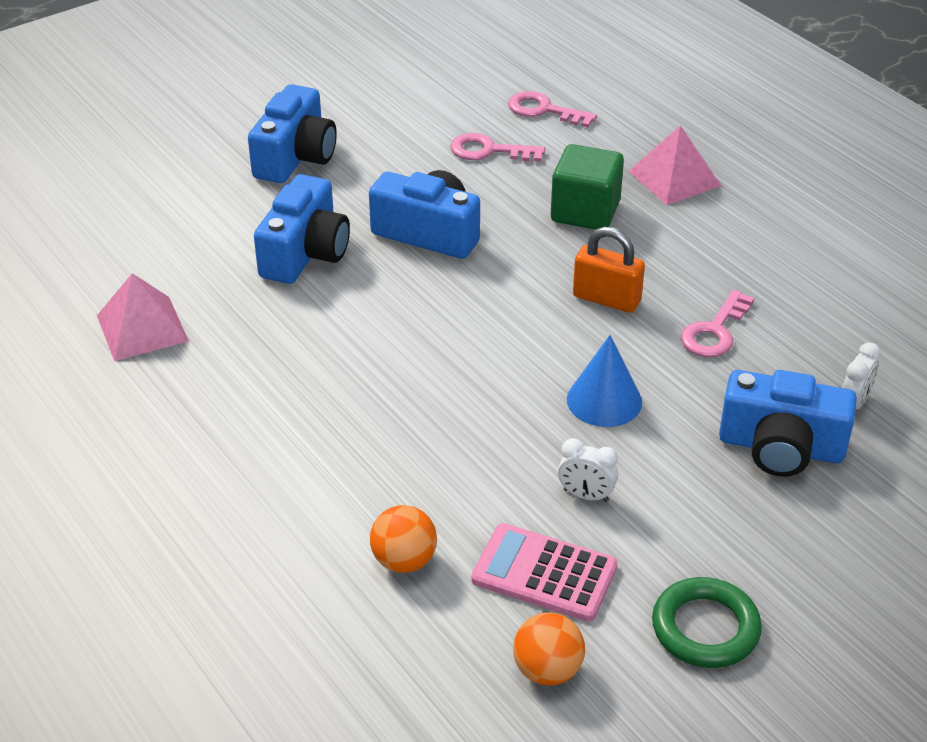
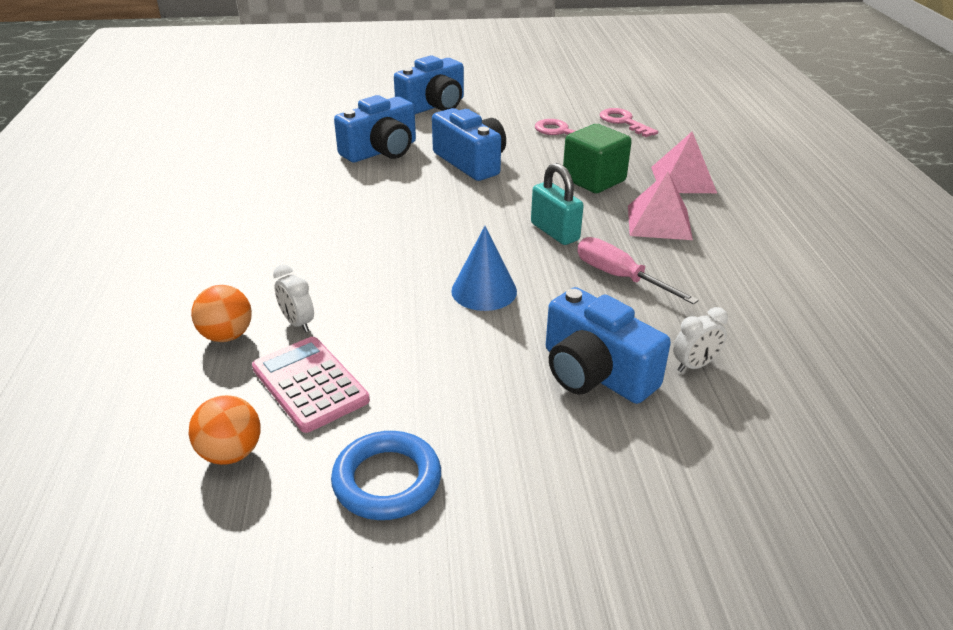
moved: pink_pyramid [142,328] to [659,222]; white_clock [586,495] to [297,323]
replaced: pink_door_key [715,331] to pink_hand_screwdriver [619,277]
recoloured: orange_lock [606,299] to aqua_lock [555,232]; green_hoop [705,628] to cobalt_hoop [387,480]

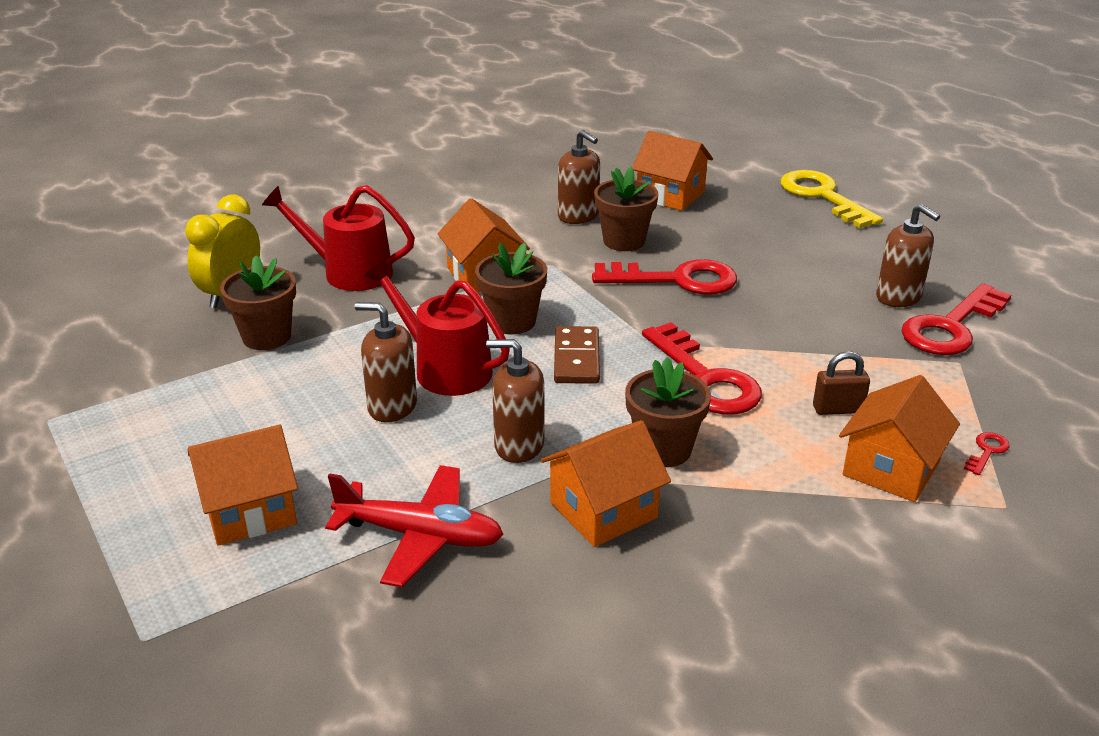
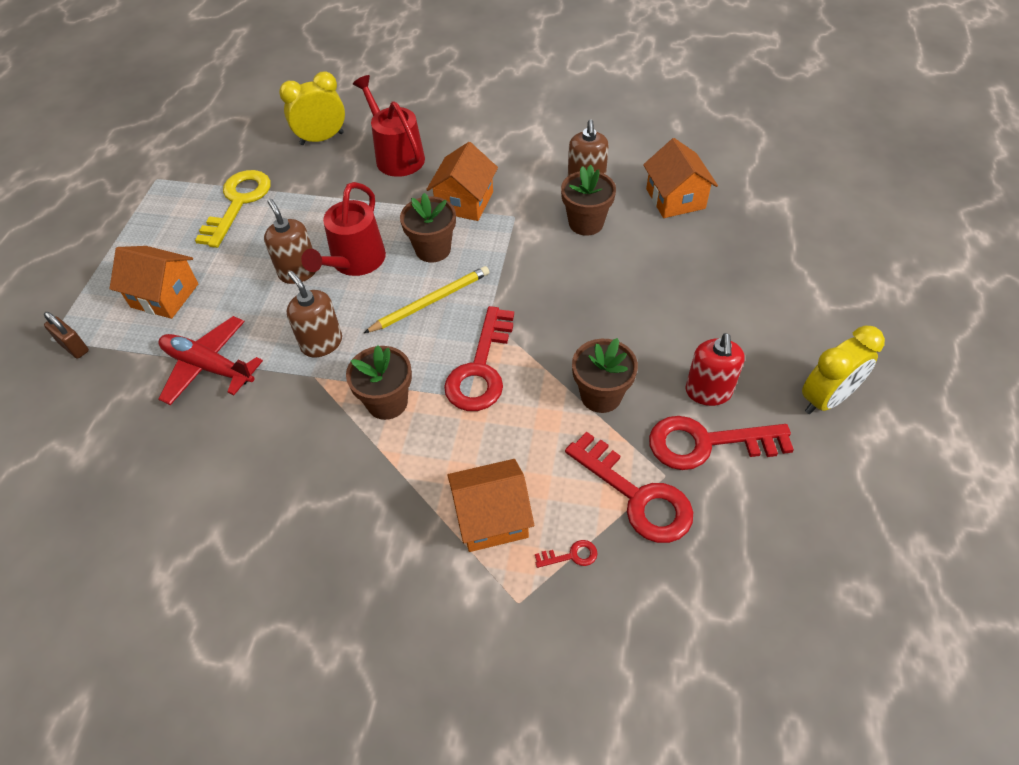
removed: orange_toy_house [603,510]
added: bright_yellow_clock [826,399]
moved: russet_flower_pot [266,337] to [601,395]; scarlet_door_key [677,280] to [637,496]; bright_yellow_door_key [822,196] to [238,203]; russet_lock [838,409] to [74,347]
replaced: russet_domino [576,359] to bright_yellow_wooden_pencil [430,302]
recoloured: russet_soap_pump [898,297] to scarlet_soap_pump [708,391]
turned: scarlet_aeroplane [420,535] = [209,367] 150 degrees clockwise; scarlet_watering_can [444,369] = [354,262] 150 degrees counterclockwise

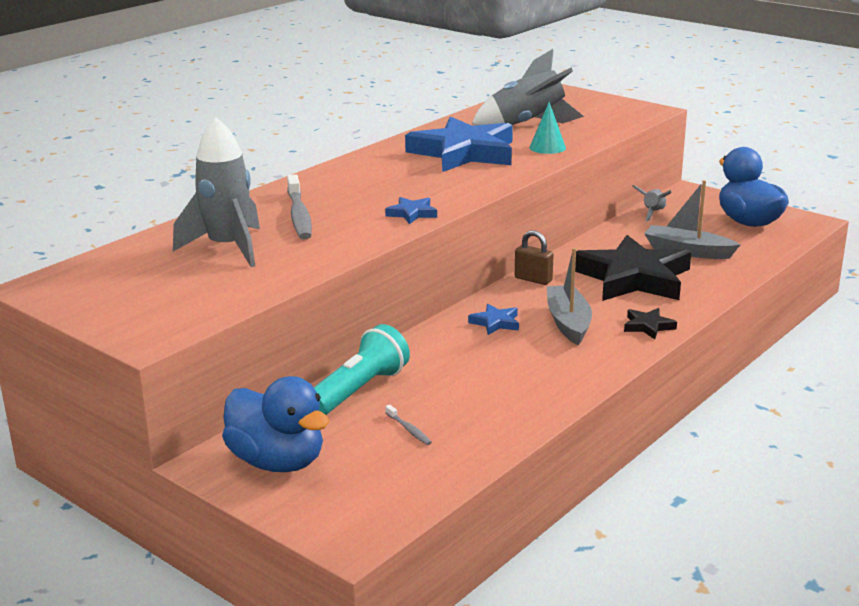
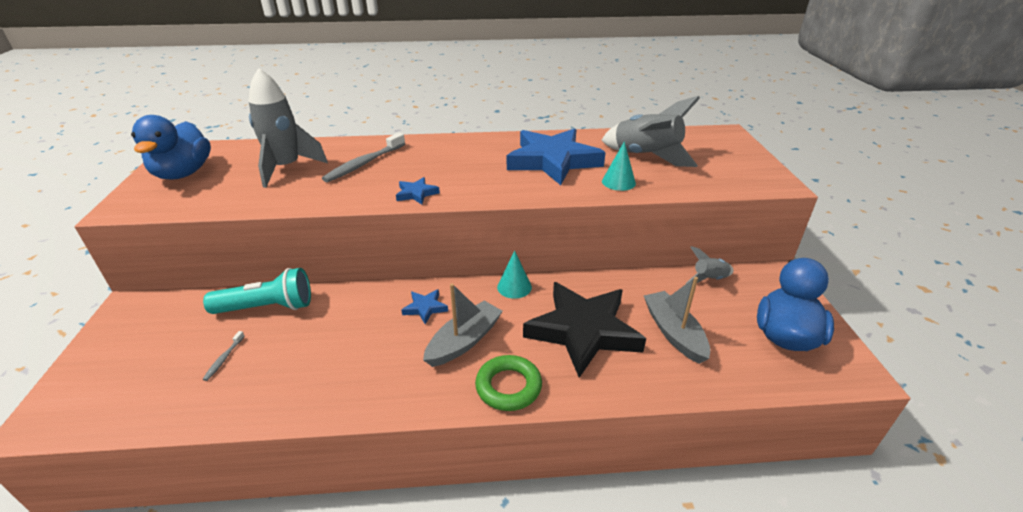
moved: cobalt_toy_duck [277,462] to [183,173]
replaced: russet_lock [533,279] to aqua_cone_shape [514,287]; black_star_shape [648,326] to green_hoop [508,387]

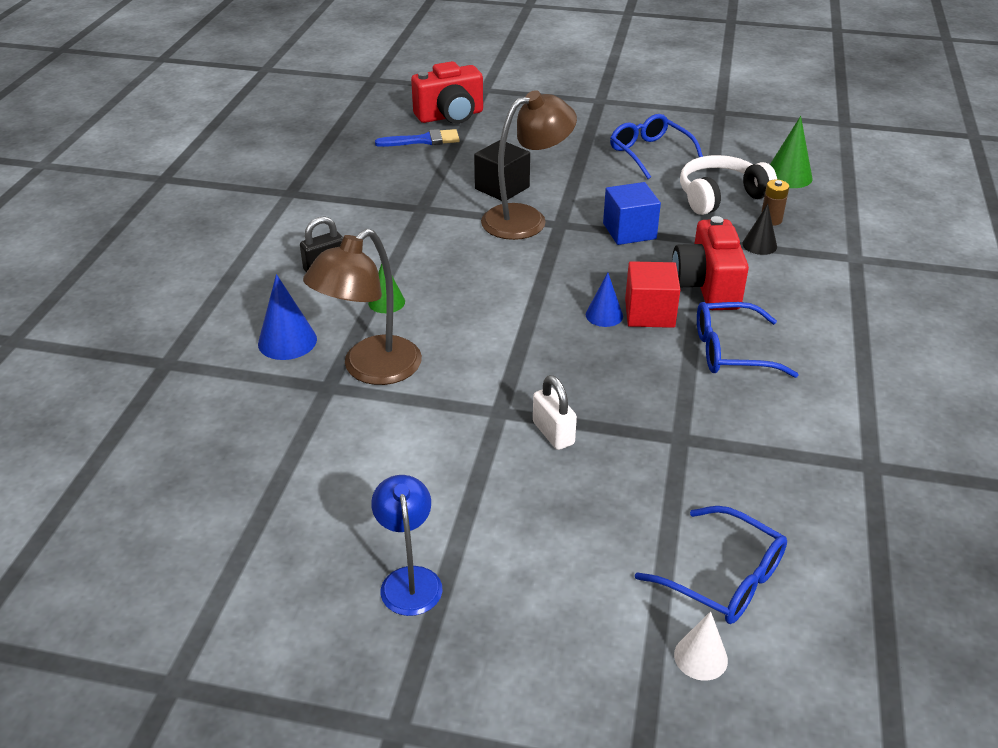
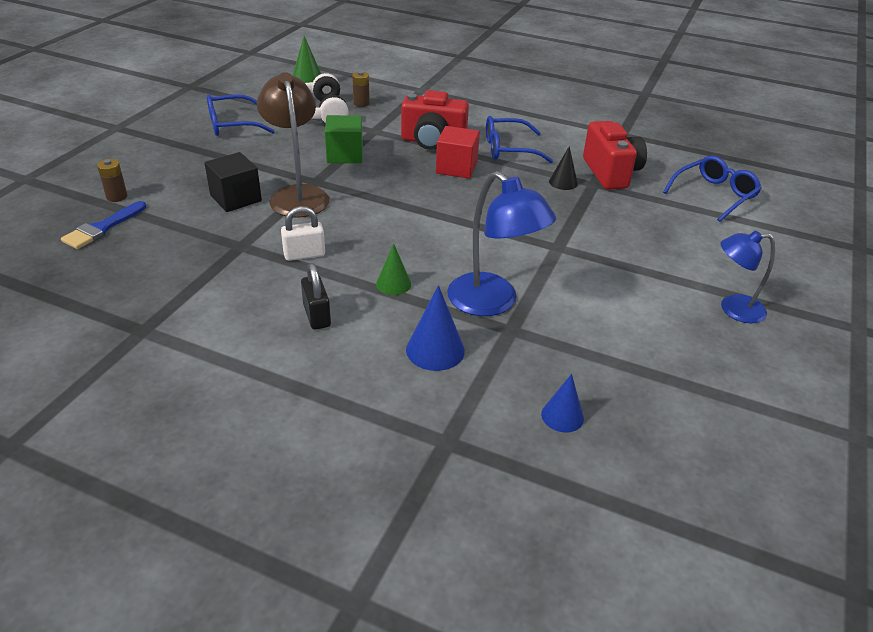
removed: white_cone_shape [700,657]
added: russet_power_cell [117,197]
moved: scarlet_camera [450,116] to [611,173]; white_lock [553,433] to [304,254]; cobalt_cone_shape [604,315] to [562,416]; black_cone_shape [759,245] to [563,182]
recoloured: russet_desk_lamp [371,370] to cobalt_desk_lamp [492,303]; cobalt_solid_cube [629,231] to green_solid_cube [345,155]
turned: cobalt_paint_brush [423,140] = [102,228] 150 degrees counterclockwise; cobalt_spectacles [731,351] = [508,149] 75 degrees clockwise

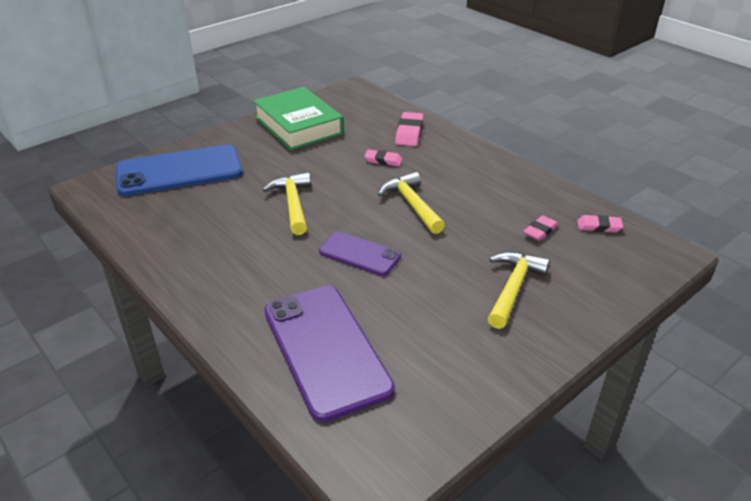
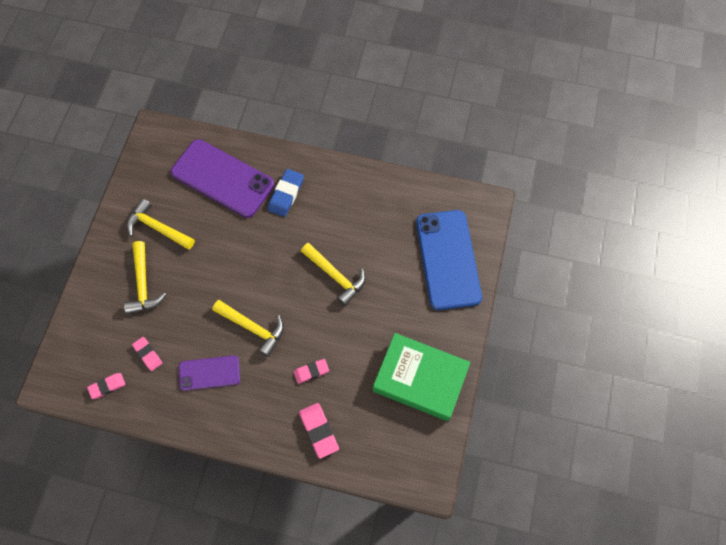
added: bright_yellow_carpenter's_hammer [157,228]; cobalt_pencil_eraser [286,194]
moved: royal_purple_mobile_phone [359,254] to [209,373]
turned: cobalt_mobile_phone [179,171] = [448,259] 45 degrees counterclockwise; pink_pencil_eraser [540,231] = [148,354] 45 degrees counterclockwise

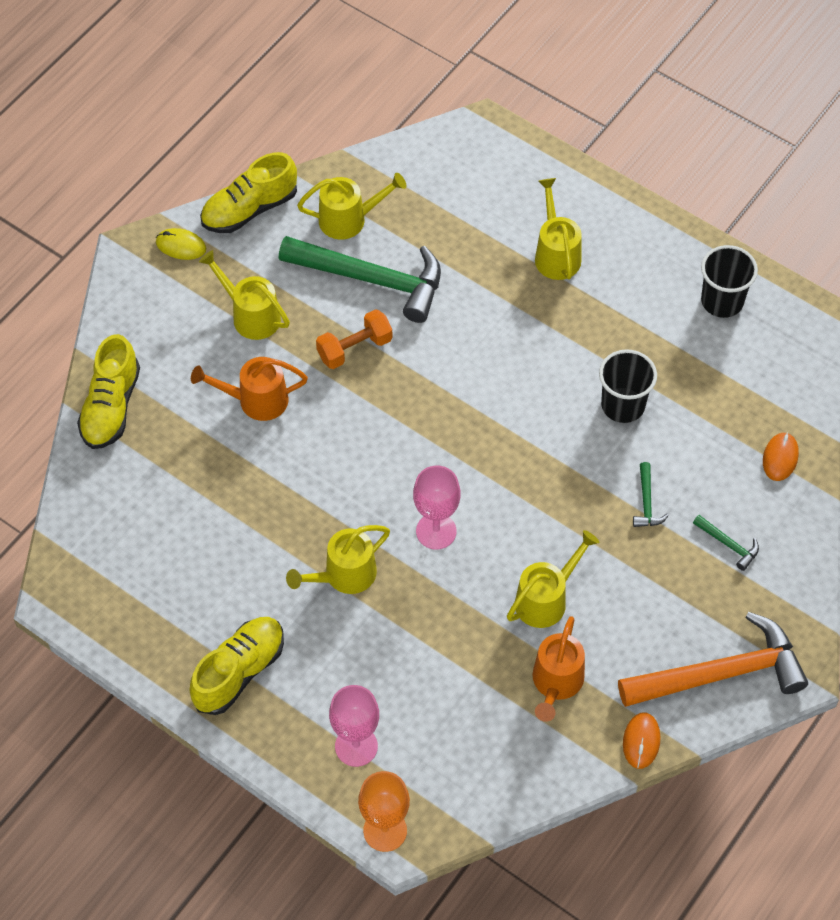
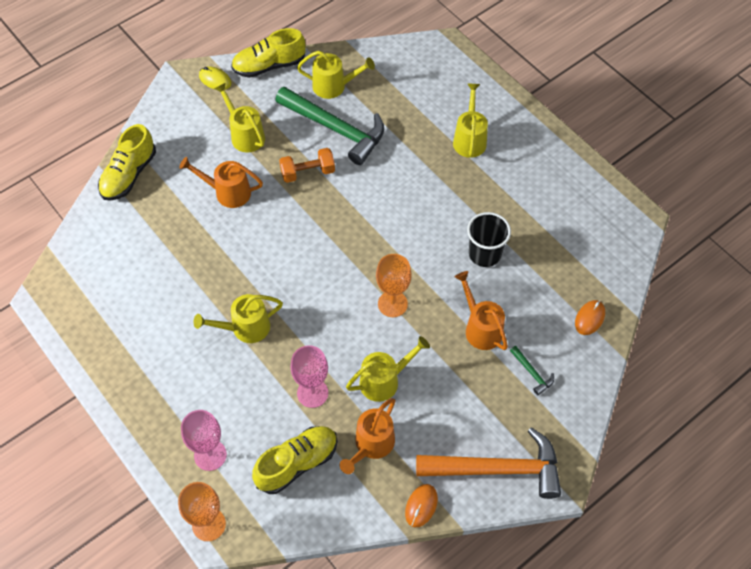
removed: black_beaker [722,301]
added: orange_chalice [392,304]
moved: bright_yellow_shoe [239,672] to [297,463]; pink_chalice [436,531] to [312,393]
replaced: green_carpenter's_hammer [646,502] to orange_watering_can [480,328]

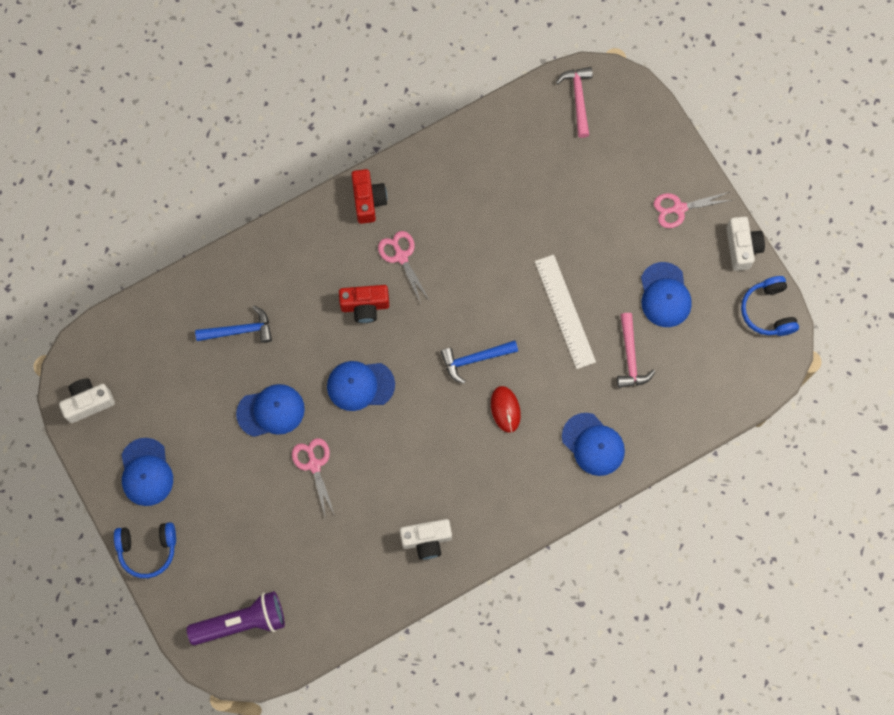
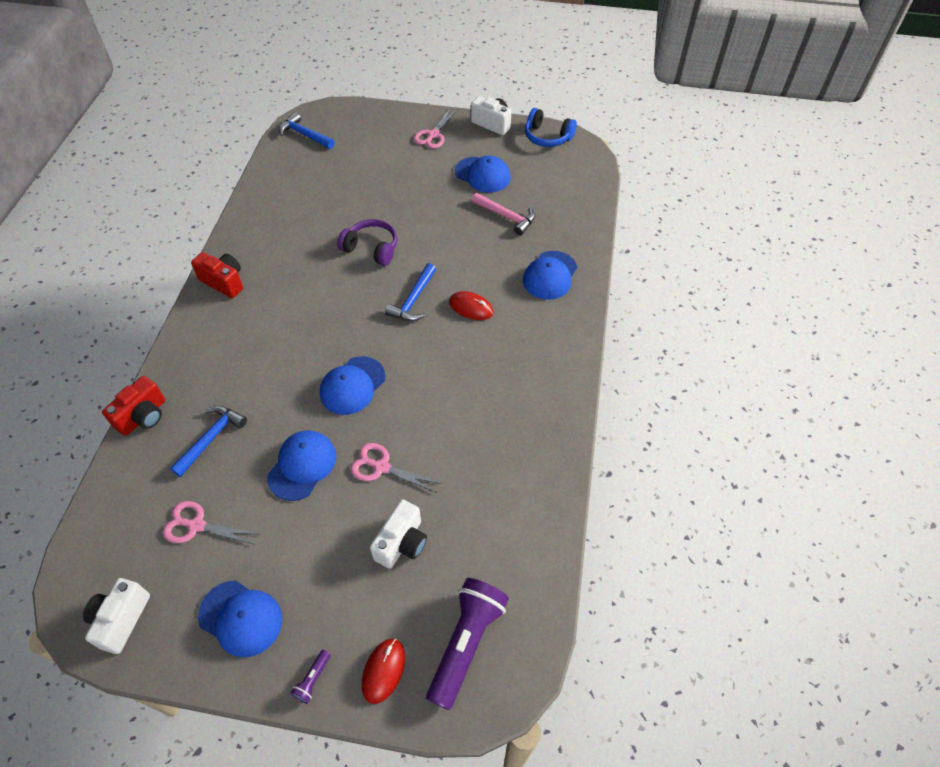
removed: white_ruler [564,311]
added: royal_purple_headset [371,248]; scarlet_mouse [383,671]
moved: scarlet_camera [365,306] to [143,416]; pink_pair_of_scissors [401,256] to [196,525]; white_camera [426,540] to [402,543]
replaced: cobalt_headset [147,549] to royal_purple_flashlight [312,679]
recoloured: pink_carpenter's_hammer [578,98] to cobalt_carpenter's_hammer [304,135]
turned: cobalt_cap [593,444] = [550,275] 120 degrees clockwise

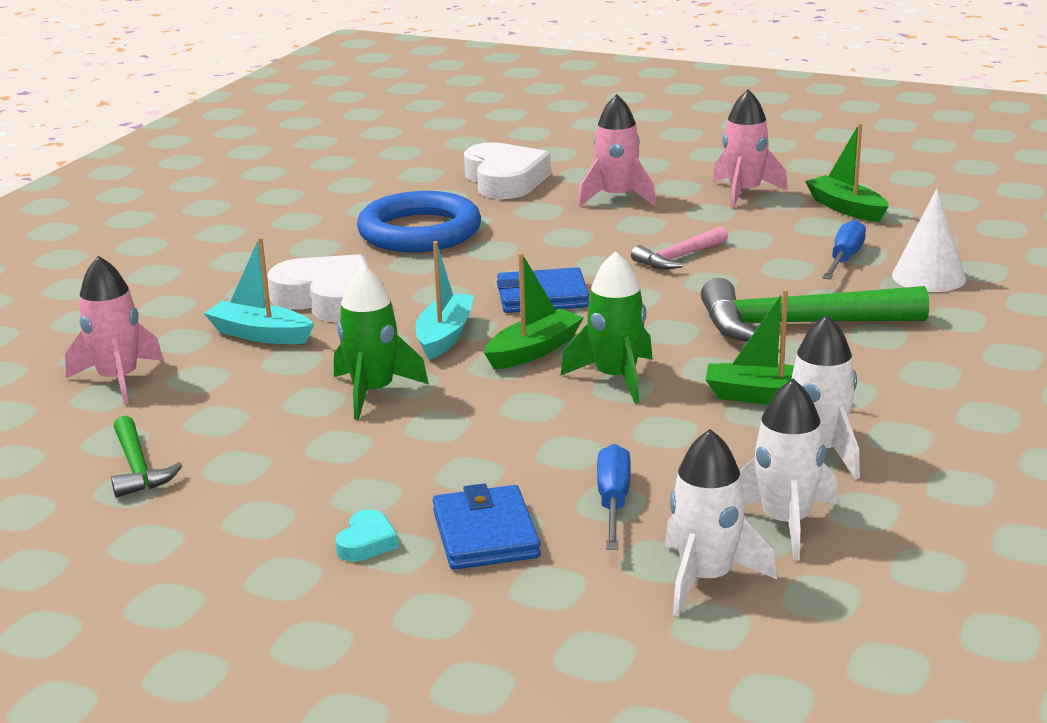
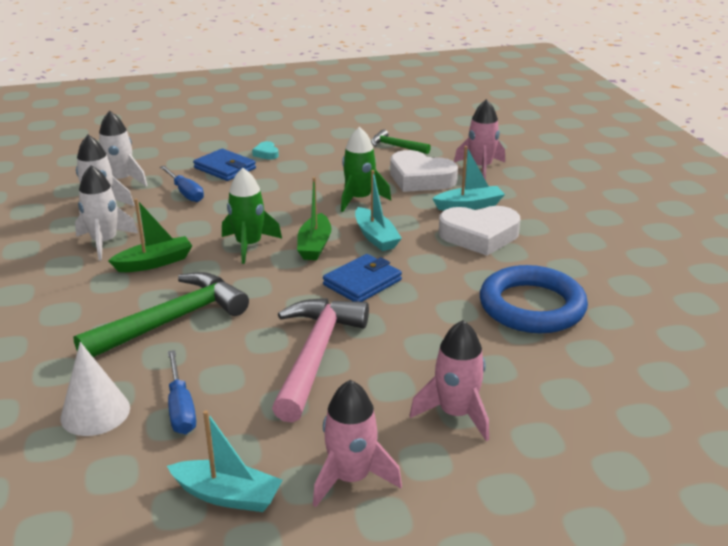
moved: white_heart [505,180] to [420,179]
recoloured: green_toy_boat [846,208] to aqua_toy_boat [227,495]
resized: pink_carpenter's_hammer [678,257] = [315,355] x1.88

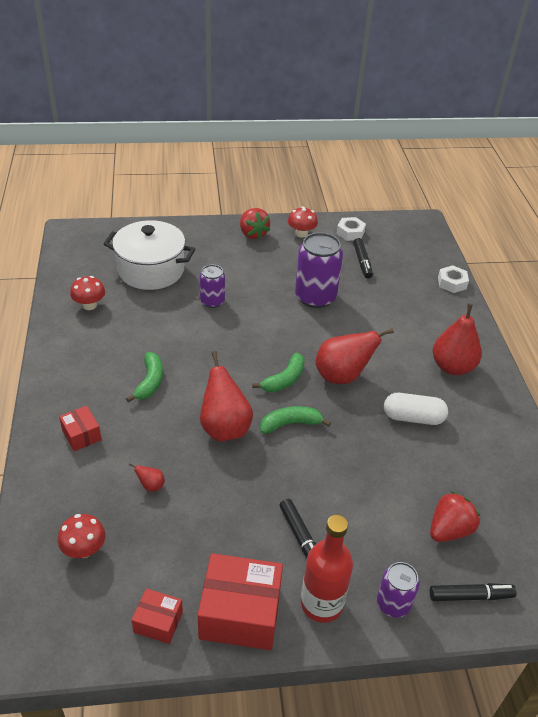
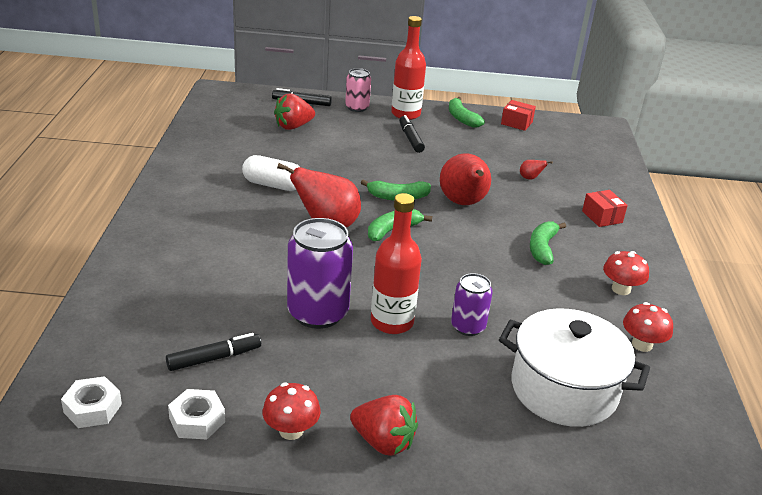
removed: scarlet_pear [452,367]
added: scarlet_drink_bottle [392,322]
moved: scarlet_mushroom [84,549] to [621,289]; white_nut [452,283] to [92,408]
replaced: scarlet_box [240,613] to green_banana [462,118]
recoloured: royal_purple_can [393,604] to pink_can [357,107]
turned: scarlet_berry [253,234] = [383,442] 135 degrees clockwise; black_marker_pen [362,262] = [214,358] 60 degrees clockwise

